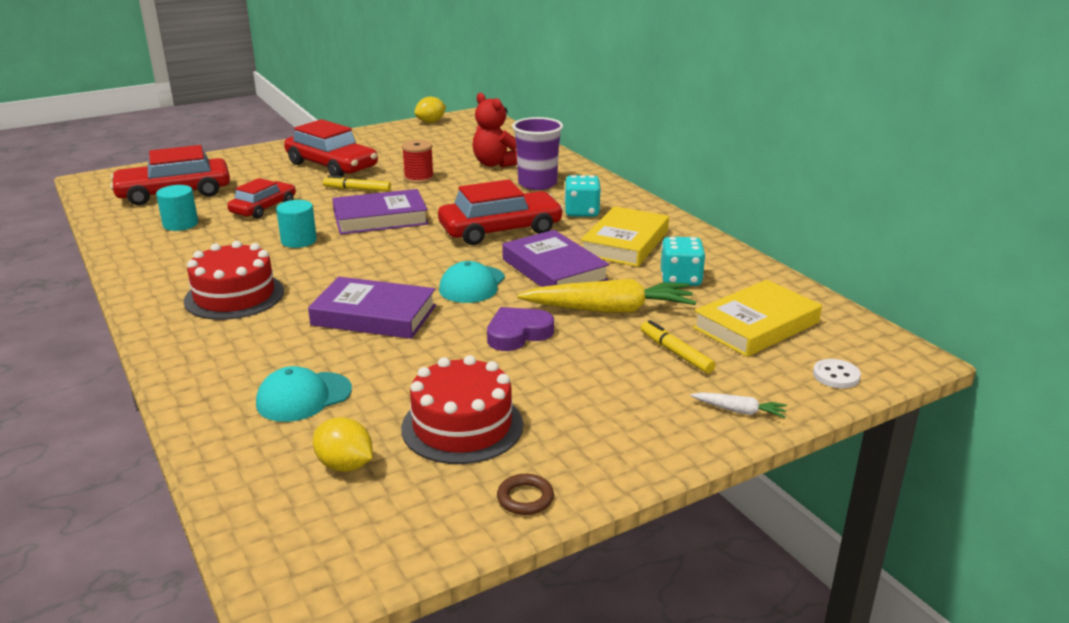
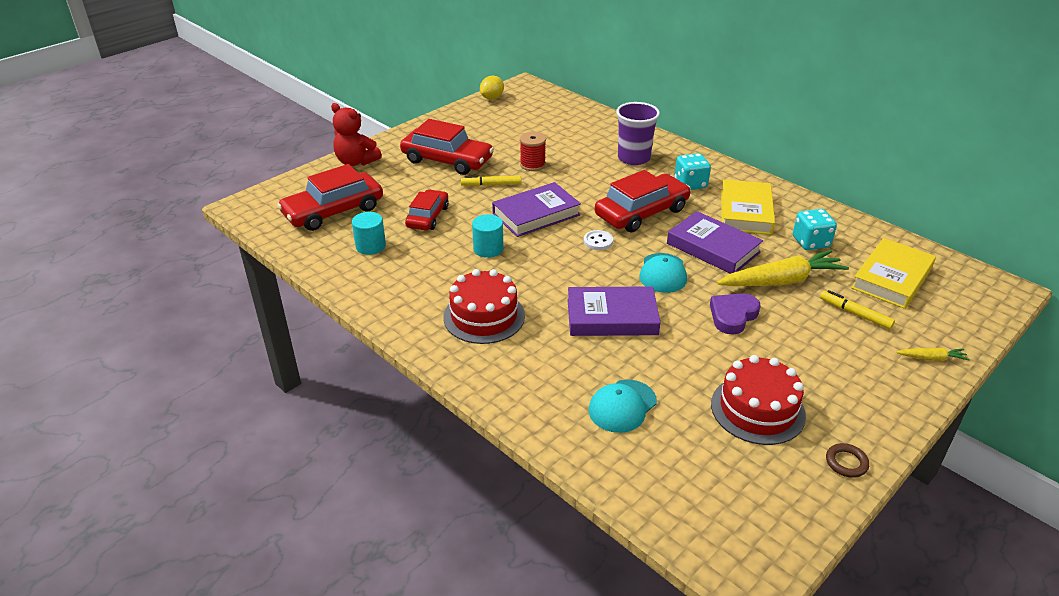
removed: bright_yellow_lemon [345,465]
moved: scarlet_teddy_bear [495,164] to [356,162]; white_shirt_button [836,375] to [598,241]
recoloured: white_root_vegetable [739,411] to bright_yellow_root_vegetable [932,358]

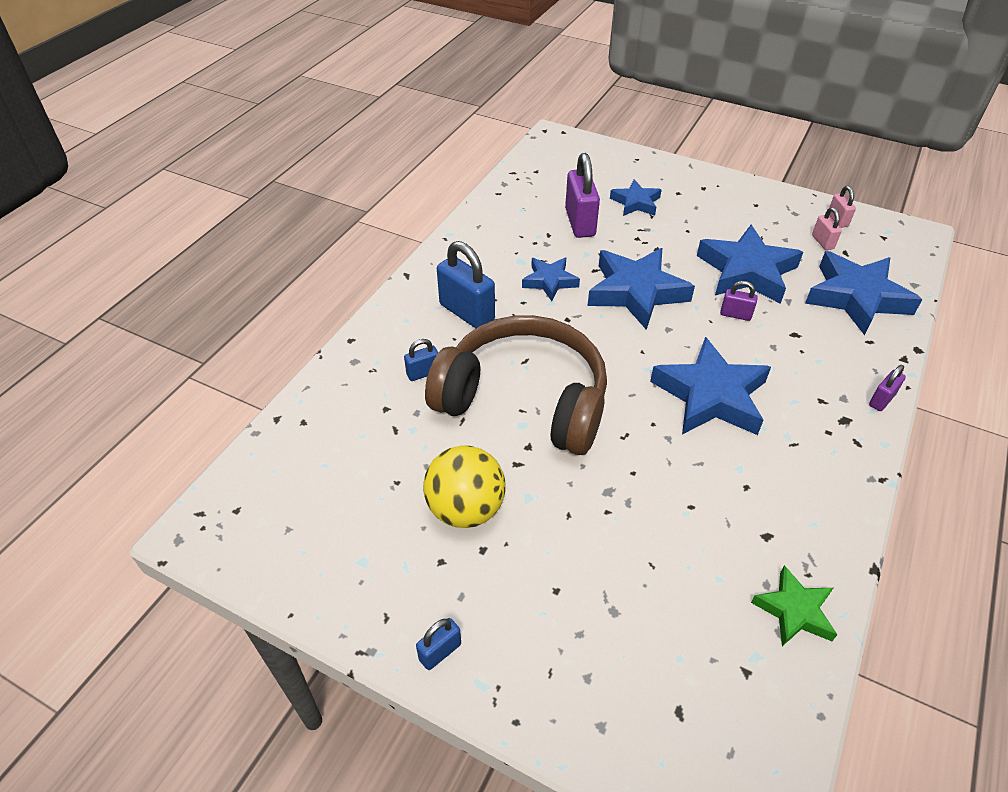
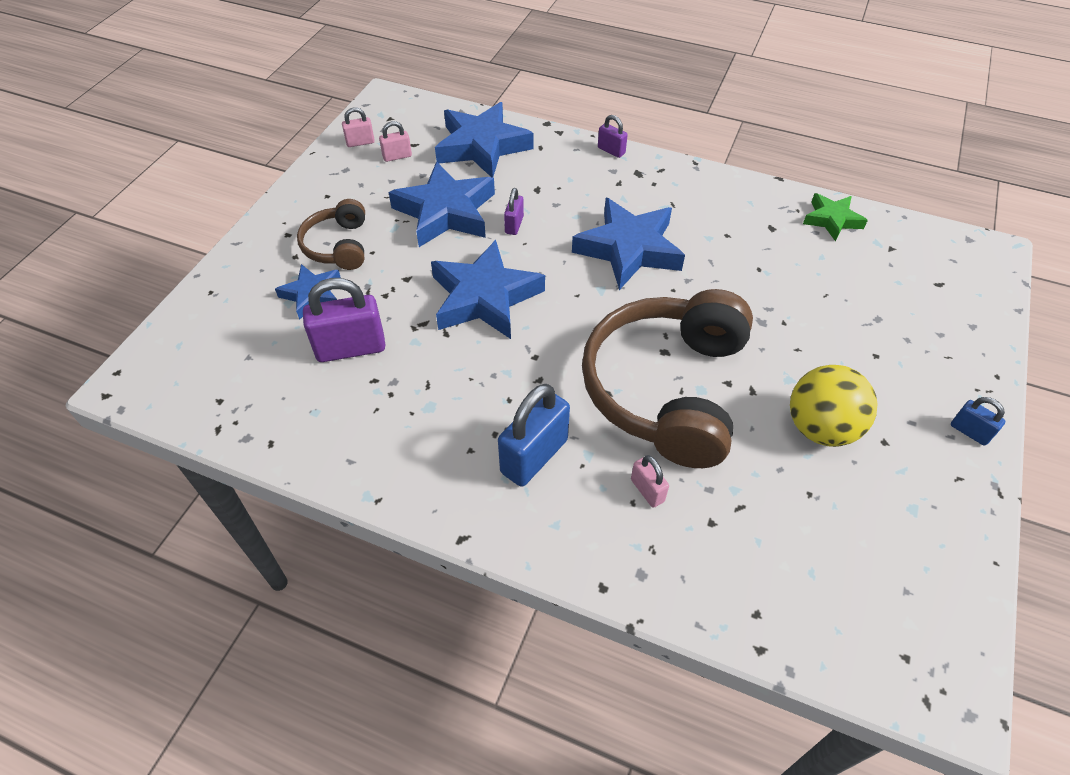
removed: cobalt_star_shape [549,281]
added: russet_headset [338,246]
recoloured: cobalt_lock [423,373] to pink_lock [647,490]

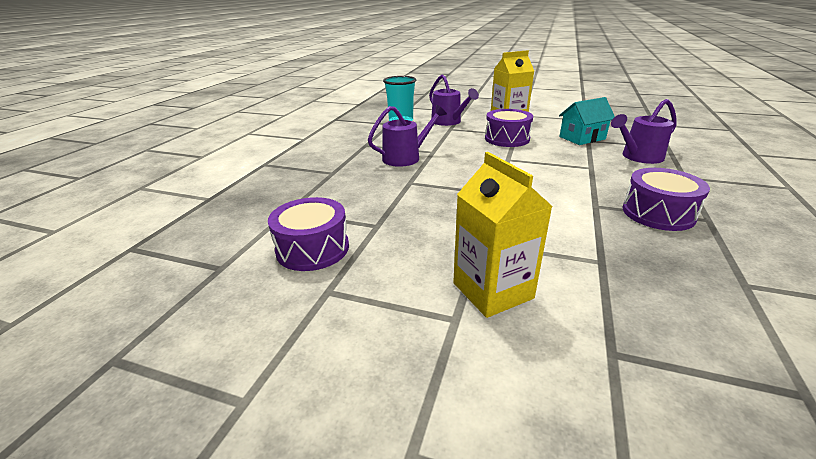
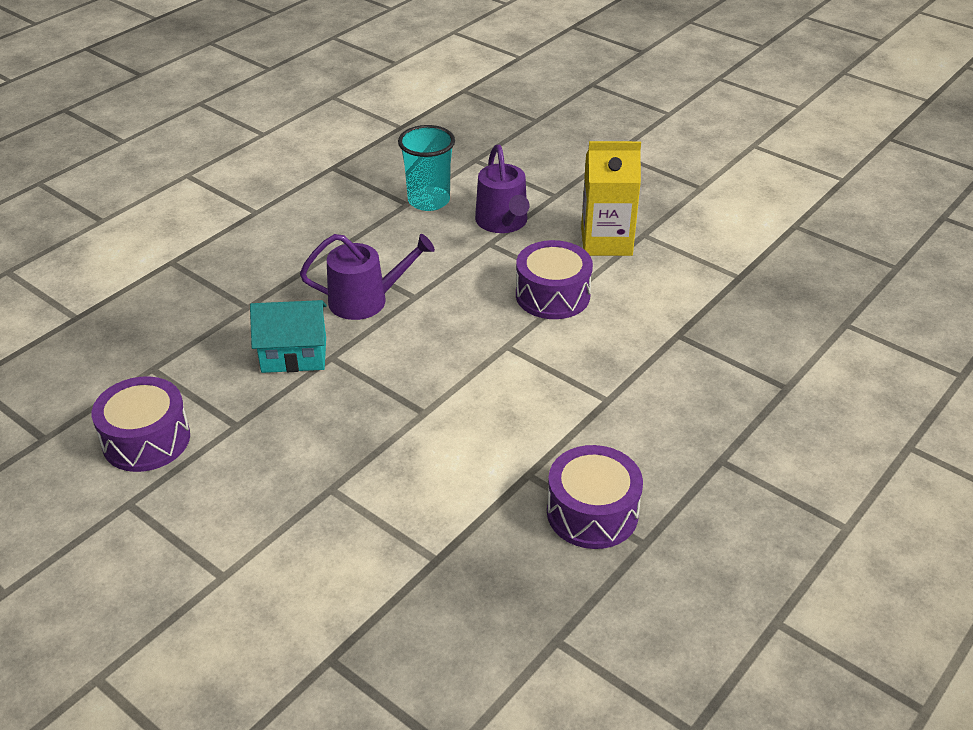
removed: bright_yellow_carton [492,290]; royal_purple_watering_can [639,157]
moved: aqua_toy_house [582,138] to [294,355]

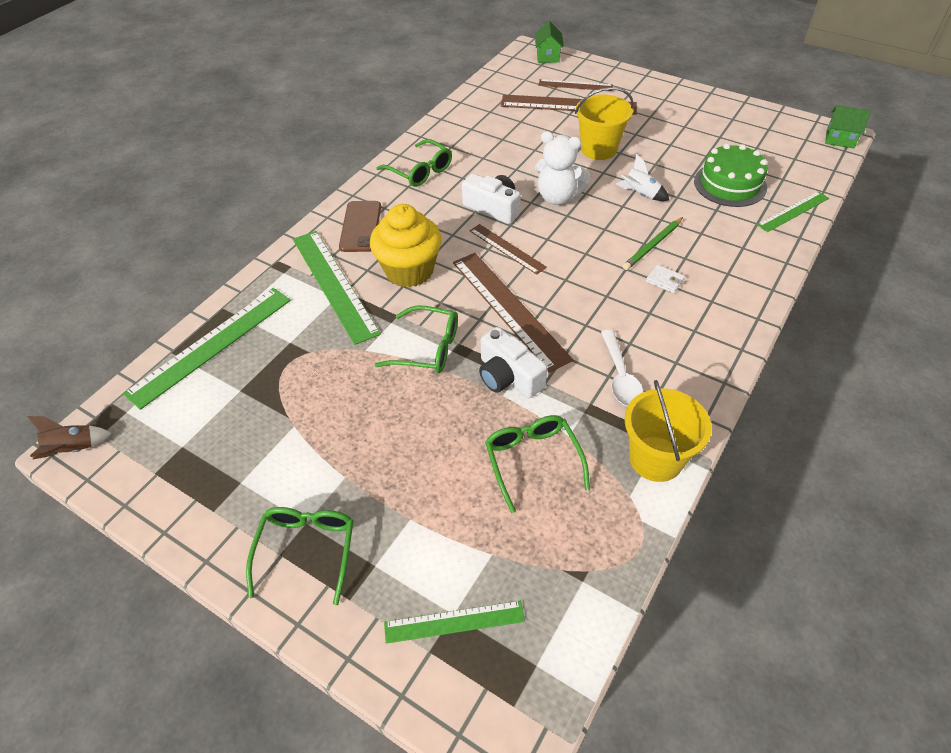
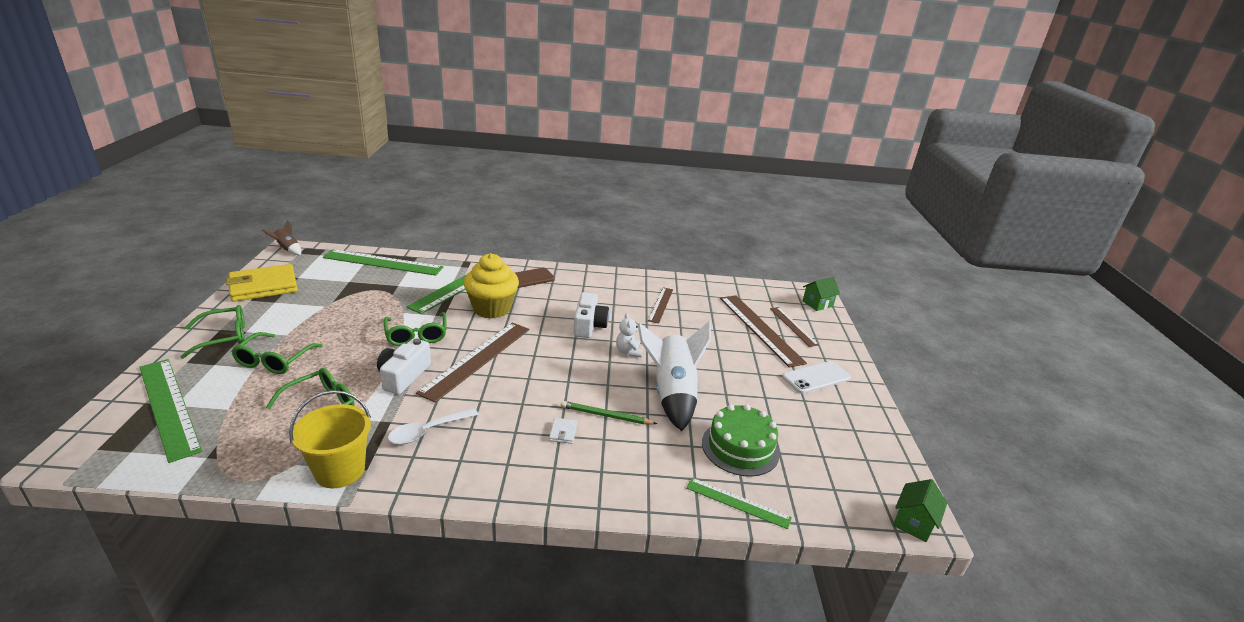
removed: bright_yellow_sand_bucket [599,149]
added: bright_yellow_card_wallet [263,286]; white_mobile_phone [816,378]
moved: green_spectacles [420,171] to [274,360]; russet_ruler [507,248] to [661,305]
turned: green_toy_house [840,139] = [913,522] 45 degrees clockwise
resized: green_ruler [454,621] = [169,407] x1.77; white_teddy_bear [558,197] = [628,351] x0.60; white_rocket [640,194] = [672,394] x2.09

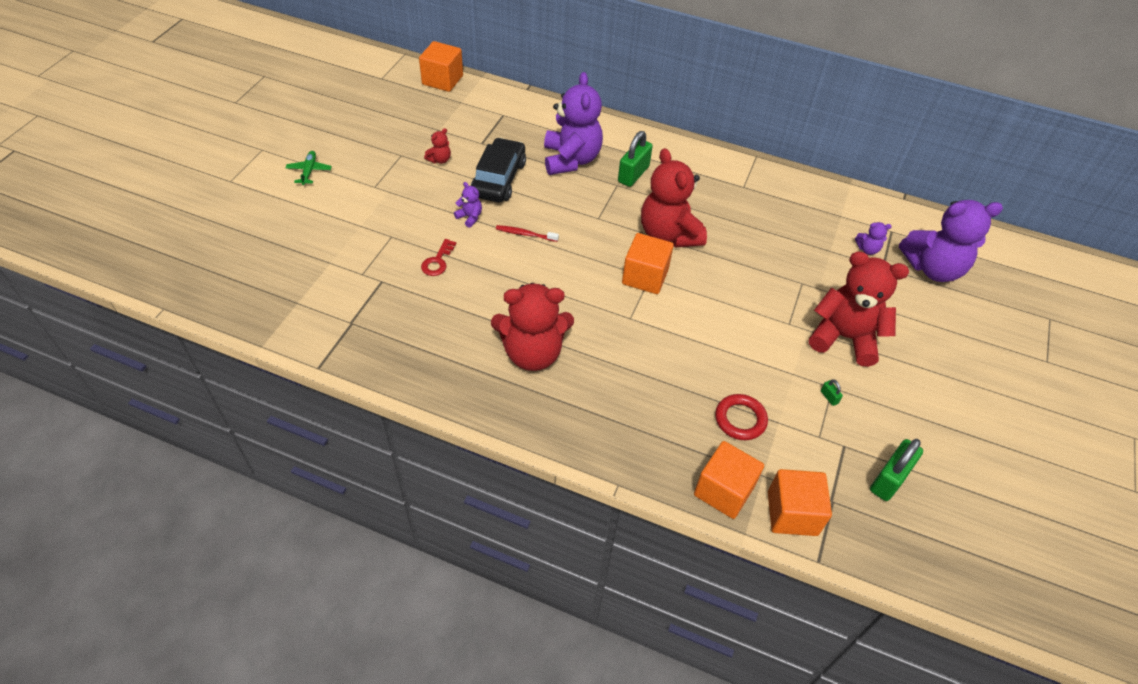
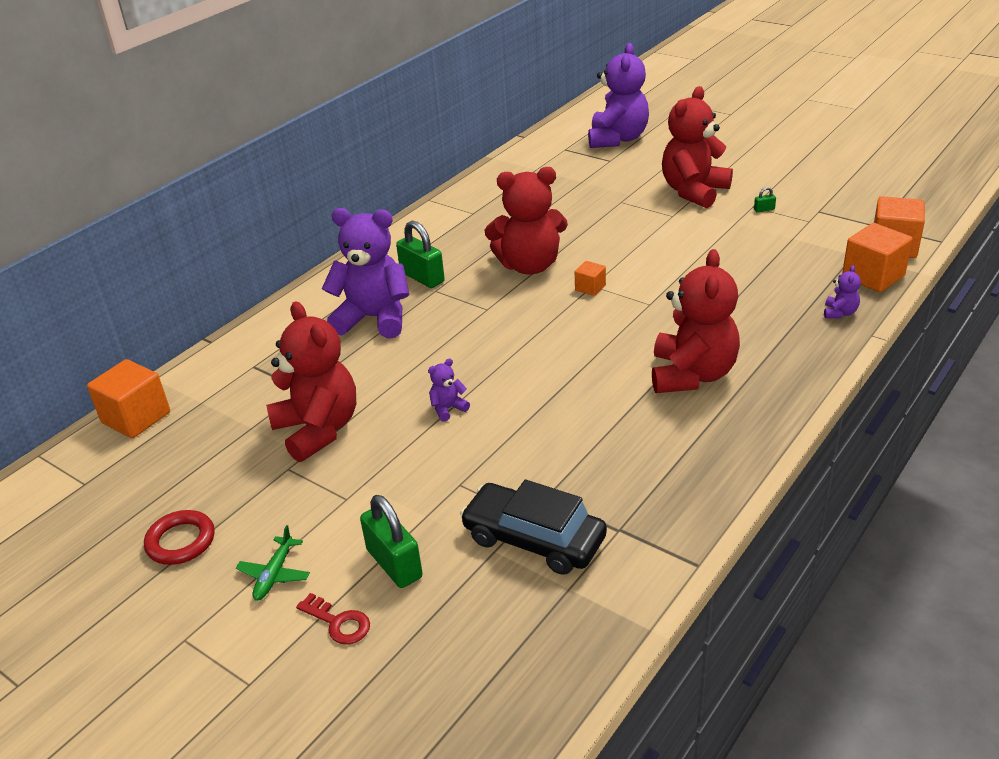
removed: scarlet_toothbrush [525,234]
moved: scarlet_door_key [437,261] to [338,623]; black_car [499,179] to [534,539]; scarlet_hoop [740,419] to [181,541]; royal_purple_teddy_bear [867,249] to [840,313]; green_lock [889,479] to [394,564]
turned: green_aeroplane [309,171] = [274,574] 90 degrees counterclockwise
resized: scarlet_teddy_bear [439,160] = [318,430] x2.42; orange_solid_cube [645,276] = [590,288] x0.52

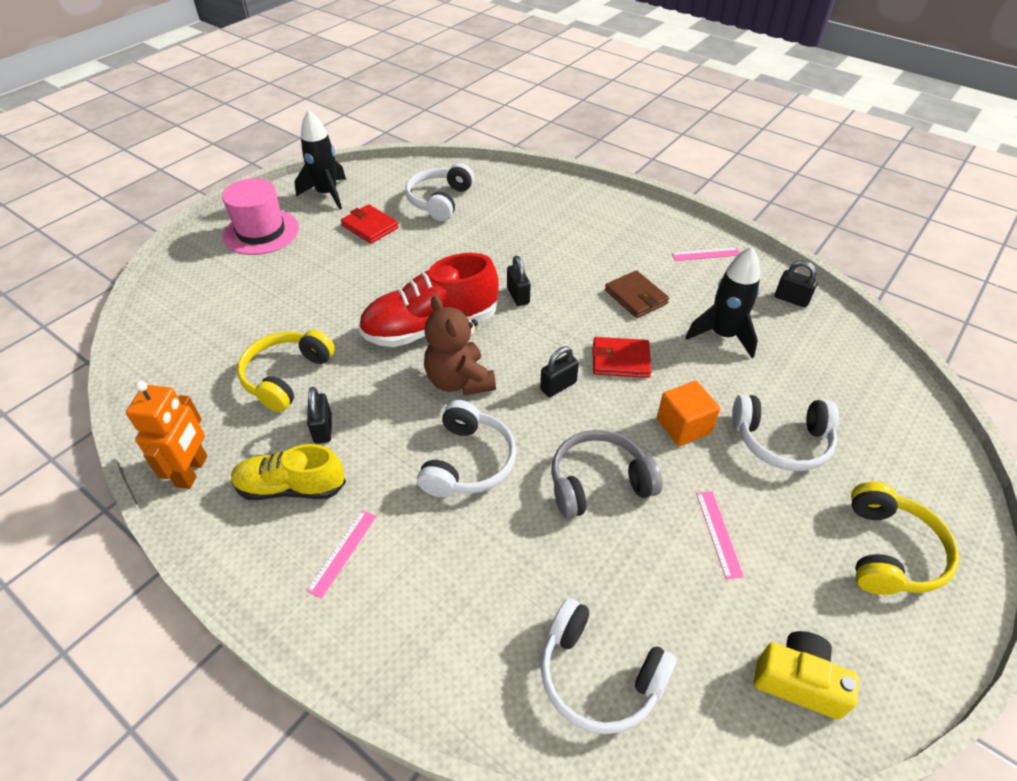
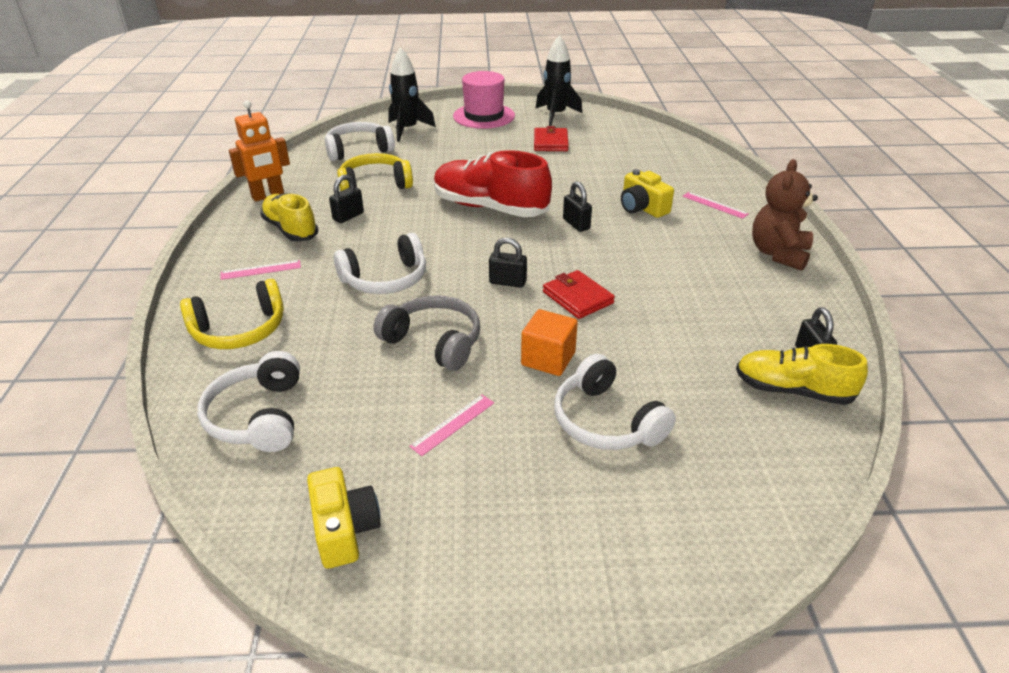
removed: russet_card_wallet [636,297]
added: bright_yellow_camera [642,208]; bright_yellow_shoe [792,390]
moved: white_headset [439,200] to [358,150]; russet_teddy_bear [459,381] to [778,254]; pink_ruler [706,254] to [714,205]; black_rocket [723,335] to [407,130]; bright_yellow_headset [890,551] to [239,330]
turned: black_lock [518,296] = [576,224] 60 degrees counterclockwise

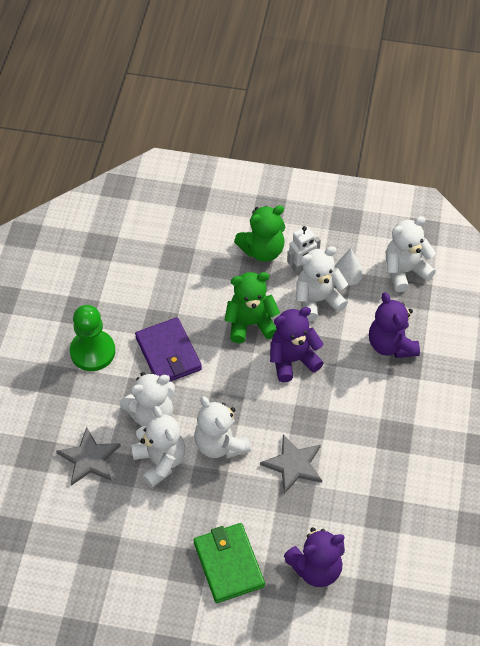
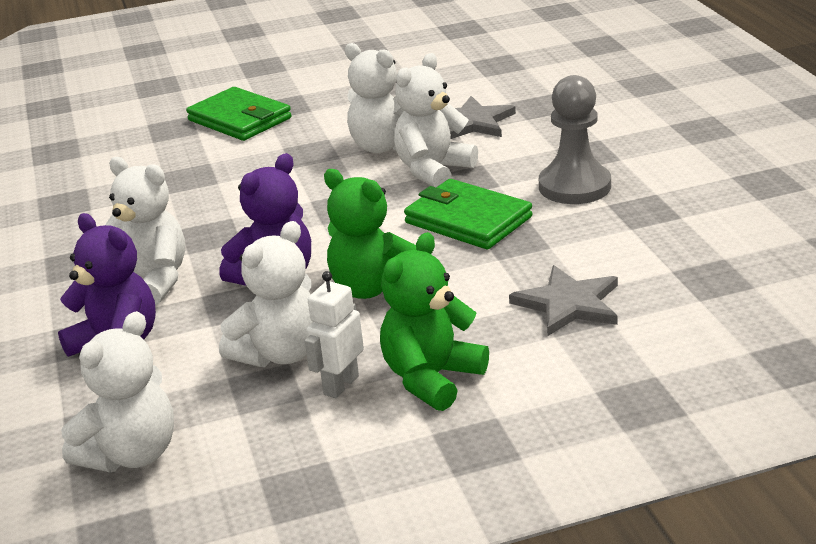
removed: royal_purple_teddy_bear [316,568]; white_cone_shape [347,272]
moved: white_teddy_bear [220,444] to [151,282]; ash-grey_star_shape [293,464] to [568,304]
recoloured: green_chess_pawn [92,352] to ash-grey_chess_pawn [574,186]; royal_purple_card_wallet [168,354] to green_card_wallet [468,220]
turned: green_teddy_bear [250,324] = [373,288] 75 degrees clockwise

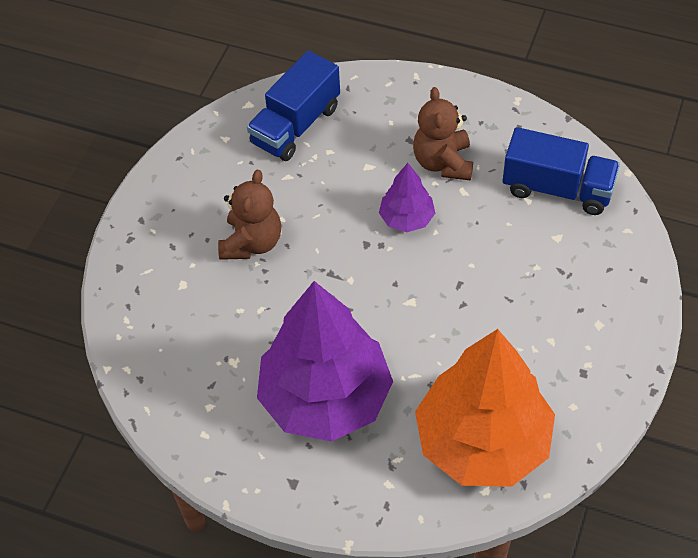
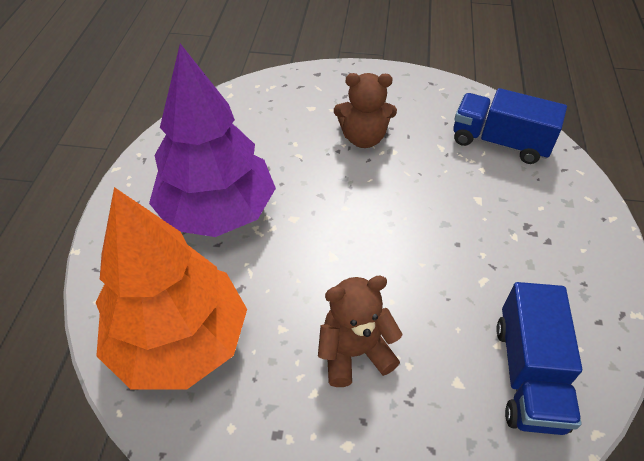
removed: royal_purple_toy_tree [407,218]
moved: russet_teddy_bear [443,162] to [354,352]

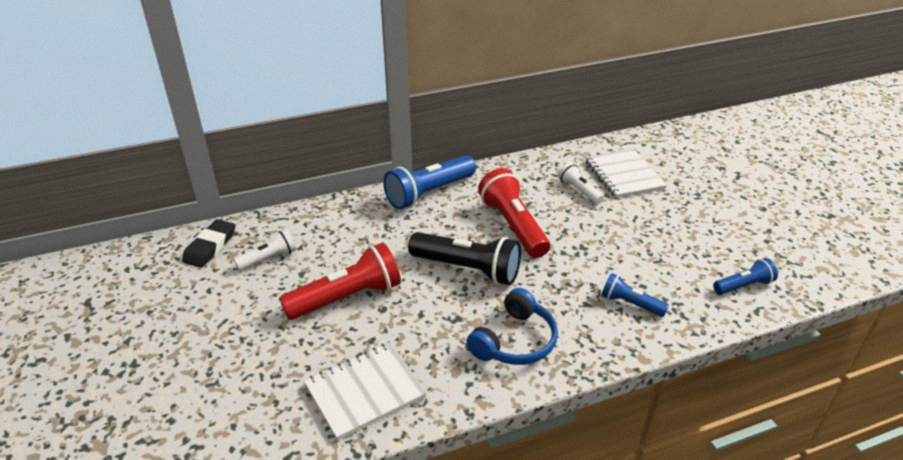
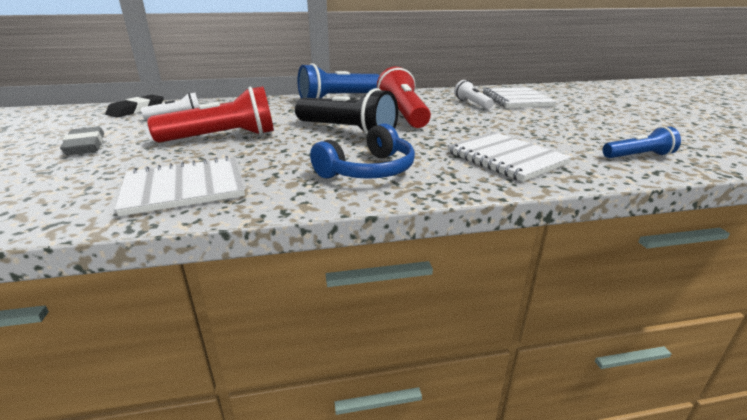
added: ash-grey_pencil_eraser [85,146]
replaced: cobalt_flashlight [630,304] to white_exercise_book [505,158]

